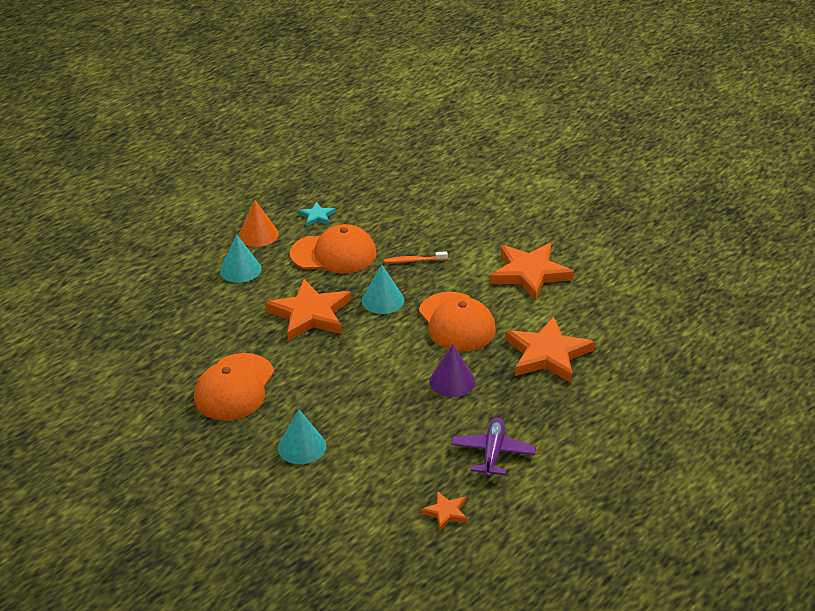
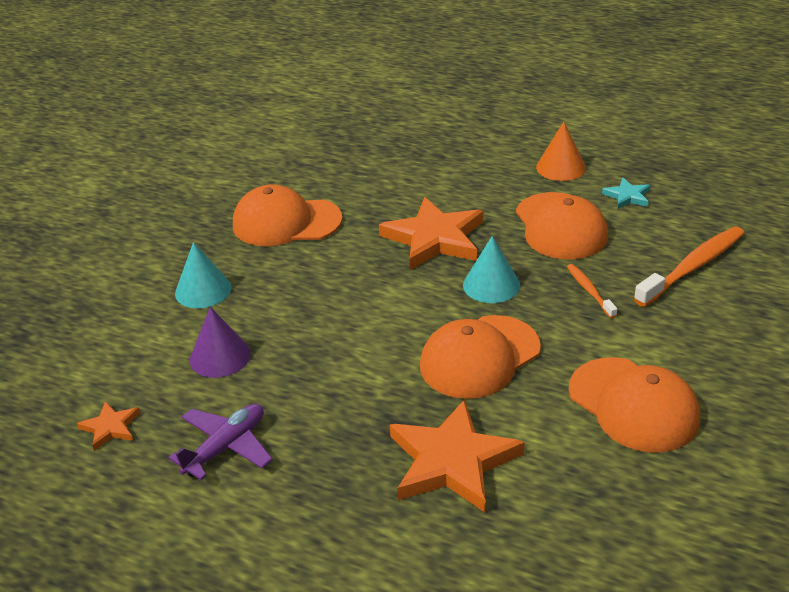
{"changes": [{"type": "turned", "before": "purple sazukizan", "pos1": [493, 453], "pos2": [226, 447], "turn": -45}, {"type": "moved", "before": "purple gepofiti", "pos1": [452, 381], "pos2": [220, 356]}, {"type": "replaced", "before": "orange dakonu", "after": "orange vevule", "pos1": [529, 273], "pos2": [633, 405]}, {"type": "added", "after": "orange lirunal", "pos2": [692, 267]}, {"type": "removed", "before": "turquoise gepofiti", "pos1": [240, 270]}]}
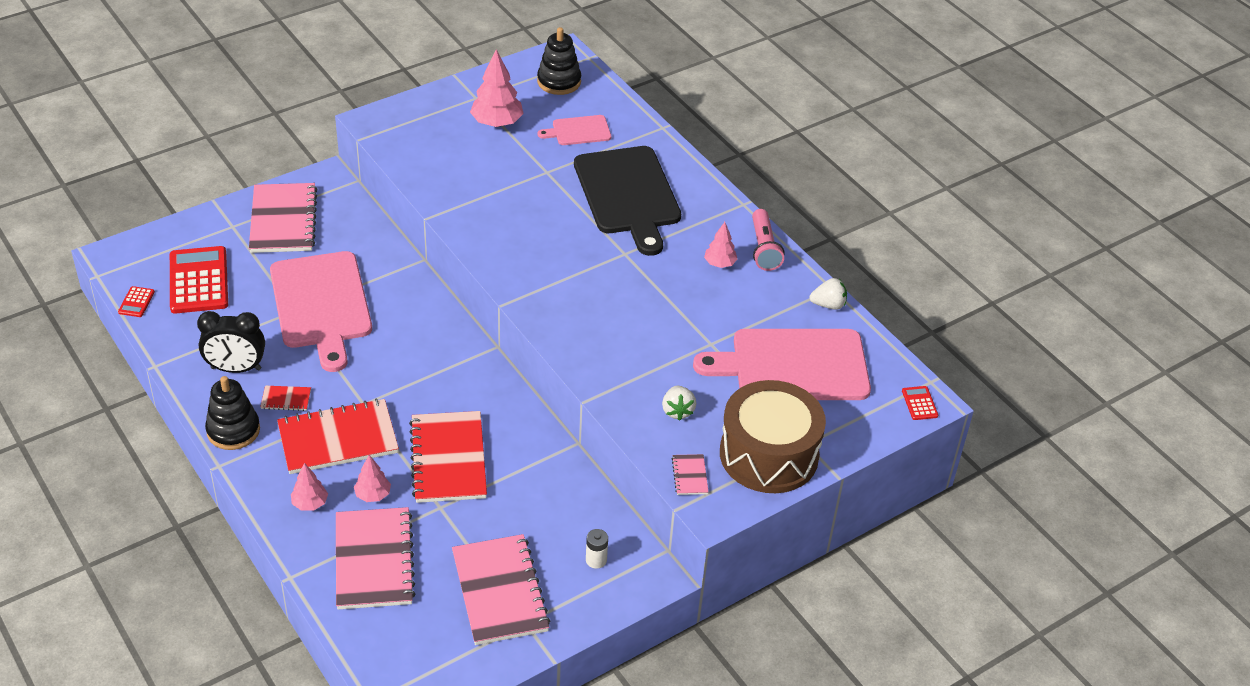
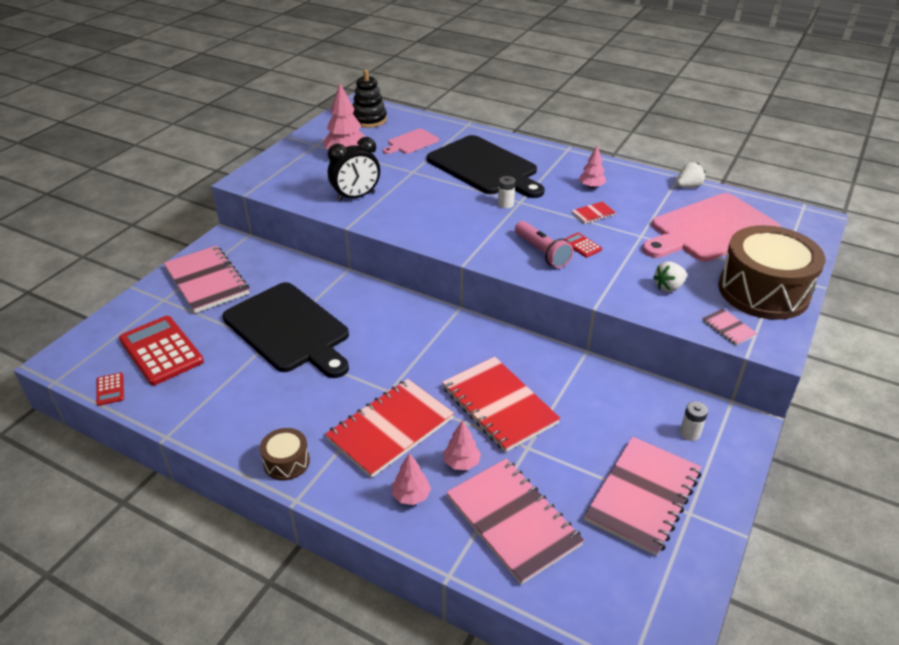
{"changes": [{"type": "recoloured", "before": "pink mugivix", "after": "black mugivix", "pos1": [321, 305], "pos2": [289, 329]}, {"type": "replaced", "before": "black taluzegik", "after": "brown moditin", "pos1": [233, 430], "pos2": [286, 462]}, {"type": "moved", "before": "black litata", "pos1": [236, 369], "pos2": [356, 197]}, {"type": "added", "after": "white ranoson", "pos2": [505, 204]}, {"type": "moved", "before": "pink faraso", "pos1": [763, 249], "pos2": [542, 252]}, {"type": "moved", "before": "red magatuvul", "pos1": [919, 403], "pos2": [582, 245]}, {"type": "moved", "before": "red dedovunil", "pos1": [286, 399], "pos2": [593, 214]}, {"type": "turned", "before": "pink dedovunil", "pos1": [499, 591], "pos2": [643, 496], "turn": 75}, {"type": "turned", "before": "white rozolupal", "pos1": [677, 411], "pos2": [668, 287], "turn": 90}]}
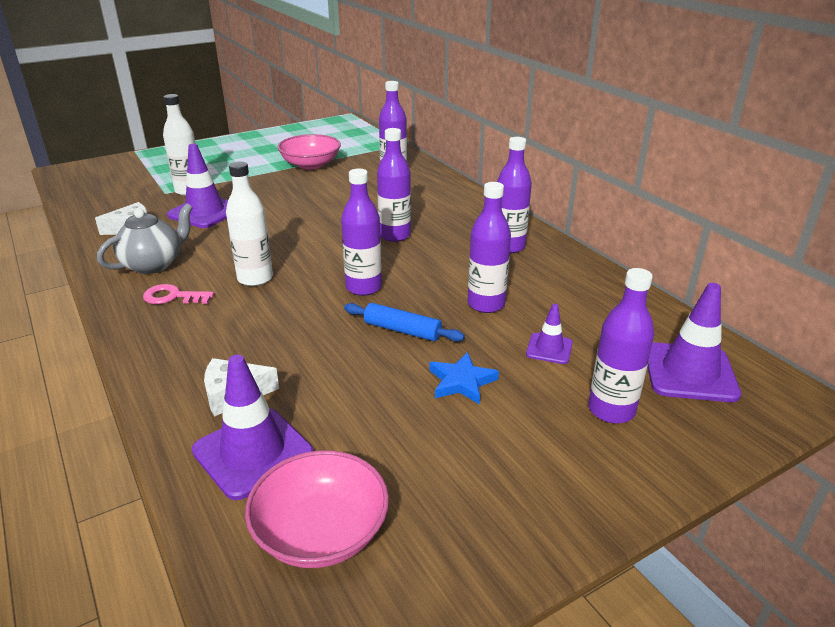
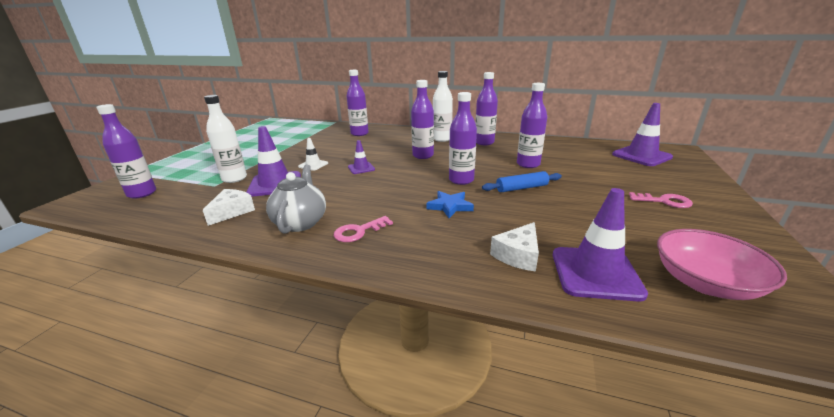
{"changes": [{"type": "moved", "before": "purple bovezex", "pos1": [611, 410], "pos2": [142, 193]}, {"type": "added", "after": "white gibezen", "pos2": [313, 165]}, {"type": "moved", "before": "purple gibezen", "pos1": [549, 349], "pos2": [361, 168]}, {"type": "moved", "before": "blue dakonu", "pos1": [461, 382], "pos2": [450, 206]}, {"type": "moved", "before": "white bovezex", "pos1": [255, 278], "pos2": [442, 139]}, {"type": "added", "after": "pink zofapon", "pos2": [664, 201]}, {"type": "removed", "before": "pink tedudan", "pos1": [311, 164]}]}
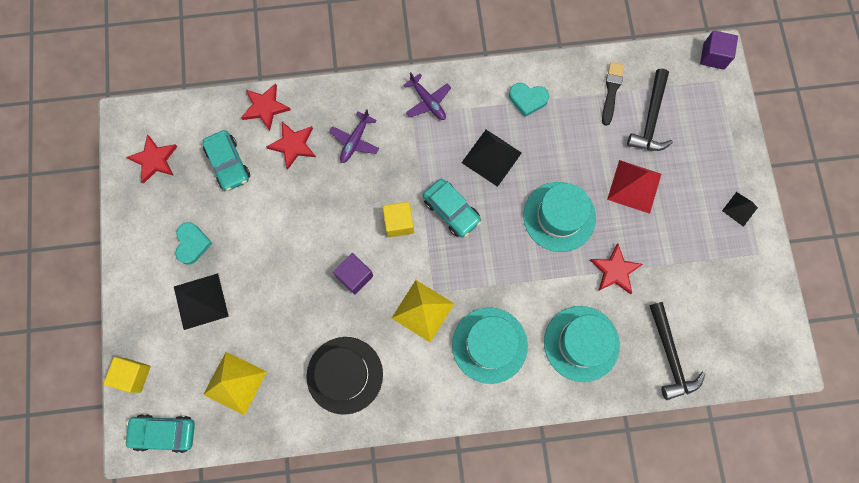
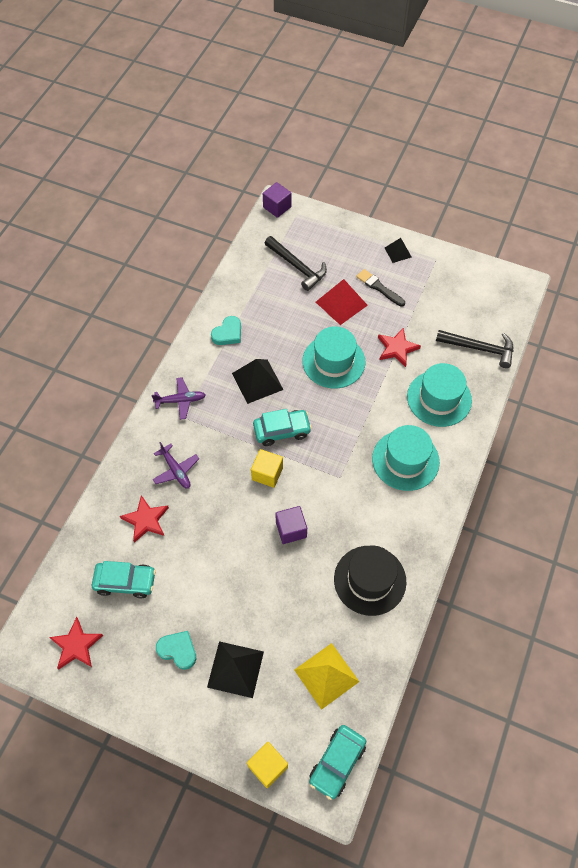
{"changes": [{"type": "moved", "before": "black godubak", "pos1": [611, 91], "pos2": [379, 287]}, {"type": "removed", "before": "red dakonu", "pos1": [265, 107]}, {"type": "removed", "before": "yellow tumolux", "pos1": [423, 311]}]}
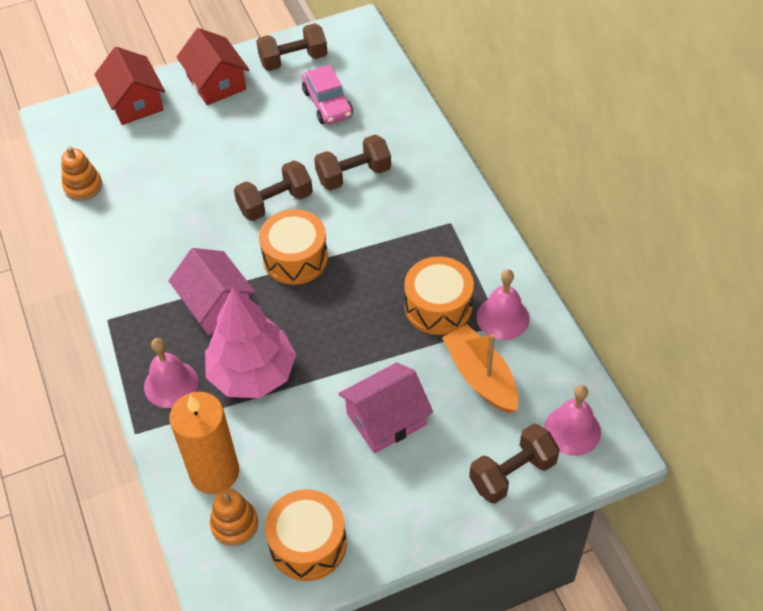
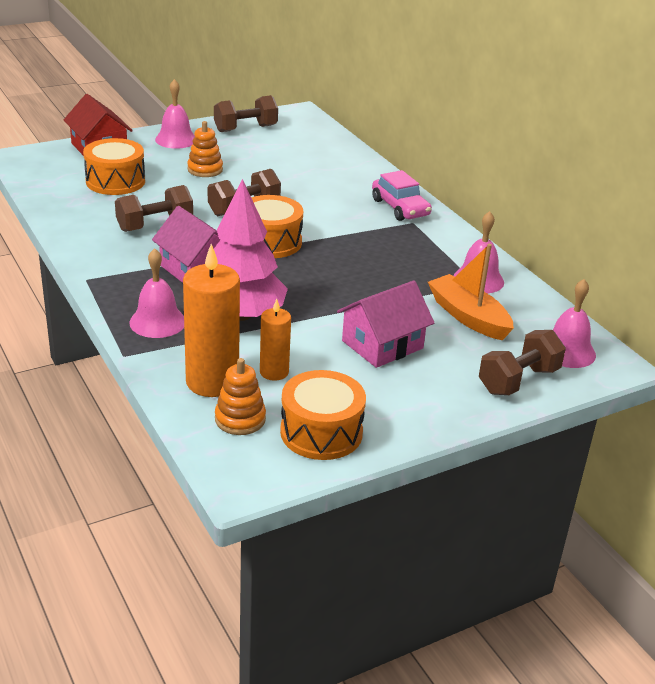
{"changes": [{"type": "moved", "before": "orange moditin", "pos1": [438, 306], "pos2": [115, 181]}, {"type": "moved", "before": "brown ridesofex", "pos1": [353, 175], "pos2": [155, 225]}, {"type": "replaced", "before": "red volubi", "after": "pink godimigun", "pos1": [216, 83], "pos2": [176, 139]}, {"type": "moved", "before": "orange taluzegik", "pos1": [83, 186], "pos2": [205, 169]}, {"type": "added", "after": "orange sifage", "pos2": [274, 372]}, {"type": "moved", "before": "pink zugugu", "pos1": [327, 103], "pos2": [400, 208]}]}
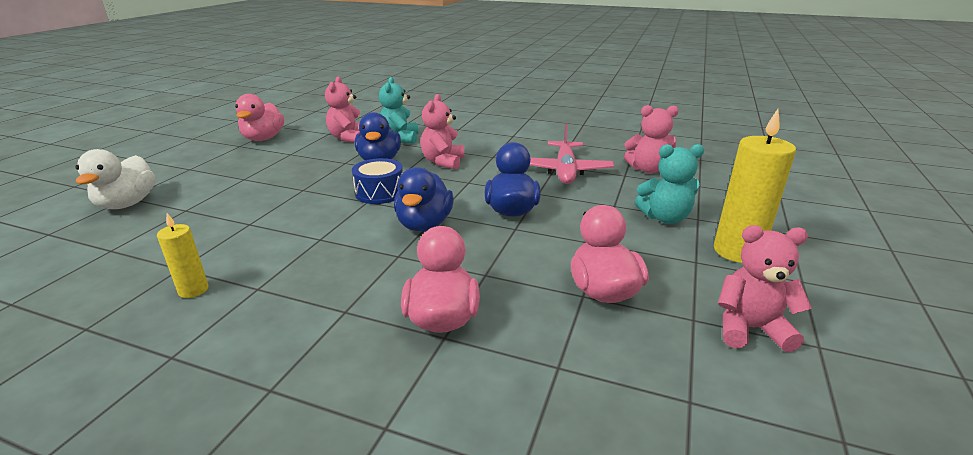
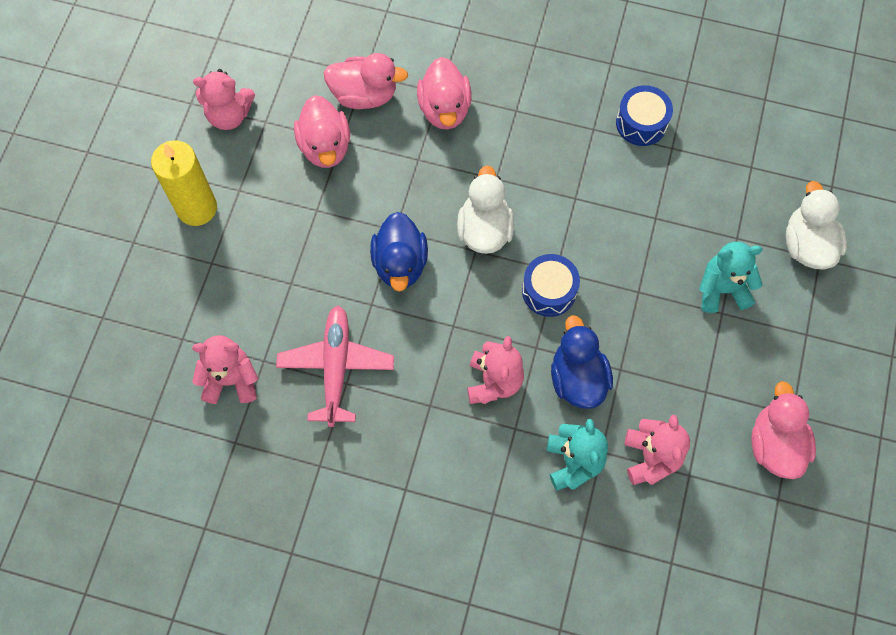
{"changes": [{"type": "added", "after": "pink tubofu", "pos2": [364, 95]}, {"type": "recoloured", "before": "blue tubofu", "after": "white tubofu", "pos1": [424, 224], "pos2": [484, 230]}, {"type": "replaced", "before": "yellow sifage", "after": "blue moditin", "pos1": [193, 290], "pos2": [641, 123]}, {"type": "moved", "before": "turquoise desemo", "pos1": [665, 218], "pos2": [722, 289]}]}
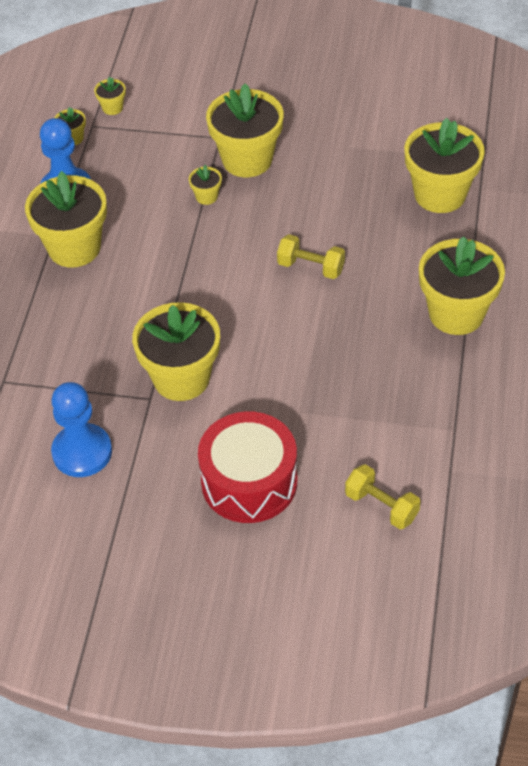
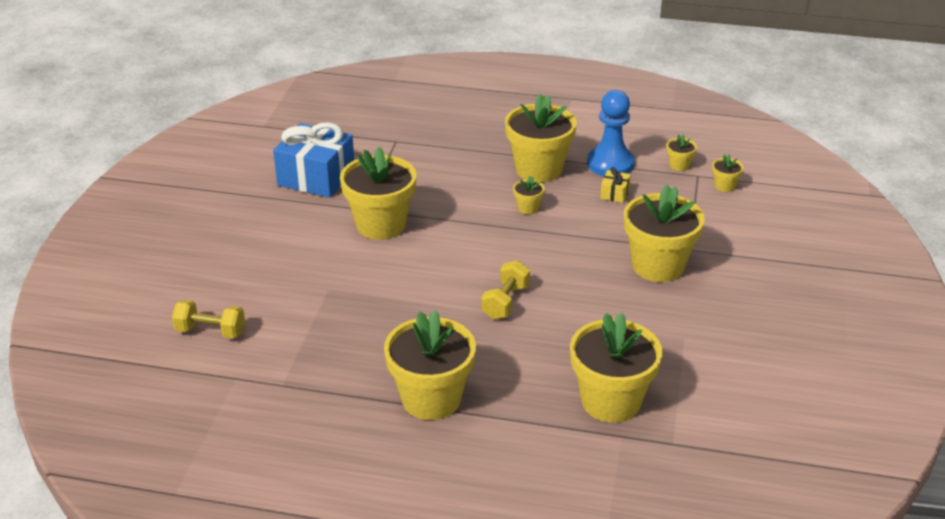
{"changes": [{"type": "turned", "before": "yellow ridesofex", "pos1": [381, 506], "pos2": [210, 331], "turn": 60}, {"type": "replaced", "before": "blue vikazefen", "after": "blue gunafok", "pos1": [82, 452], "pos2": [316, 177]}, {"type": "moved", "before": "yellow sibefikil", "pos1": [206, 196], "pos2": [528, 208]}, {"type": "added", "after": "yellow gunafok", "pos2": [614, 194]}, {"type": "removed", "before": "red moditin", "pos1": [249, 482]}]}
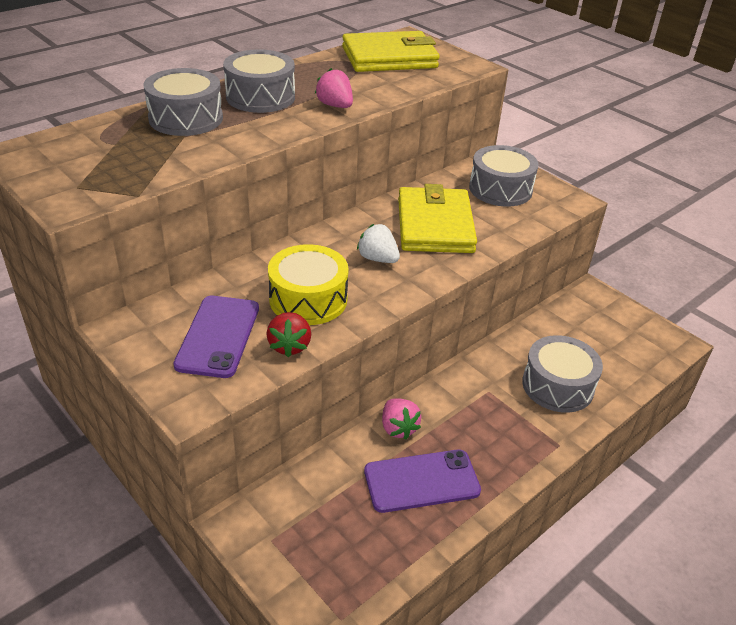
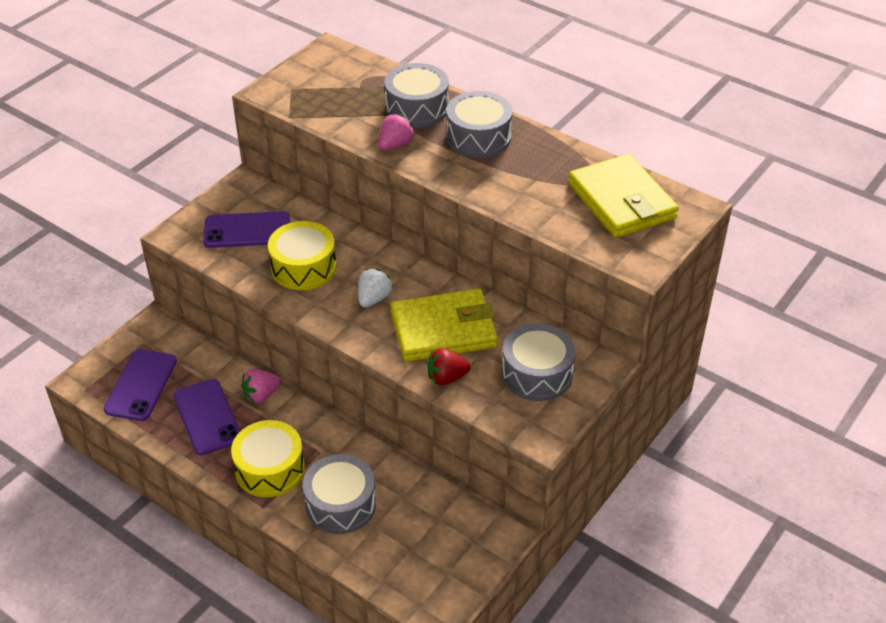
{"changes": [{"type": "added", "after": "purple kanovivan", "pos2": [141, 385]}, {"type": "added", "after": "yellow moditin", "pos2": [270, 469]}, {"type": "moved", "before": "pink rozolupal", "pos1": [335, 106], "pos2": [395, 145]}, {"type": "moved", "before": "red rozolupal", "pos1": [289, 346], "pos2": [446, 378]}]}
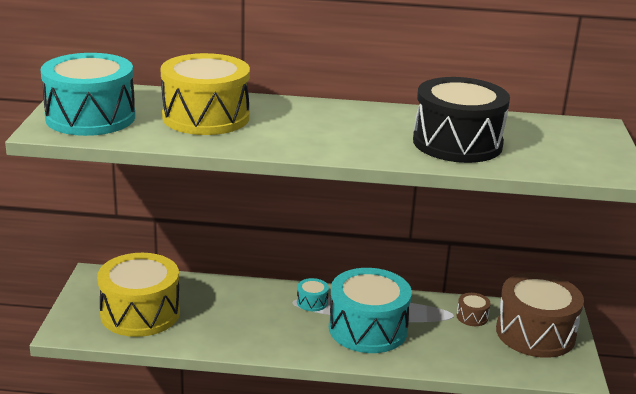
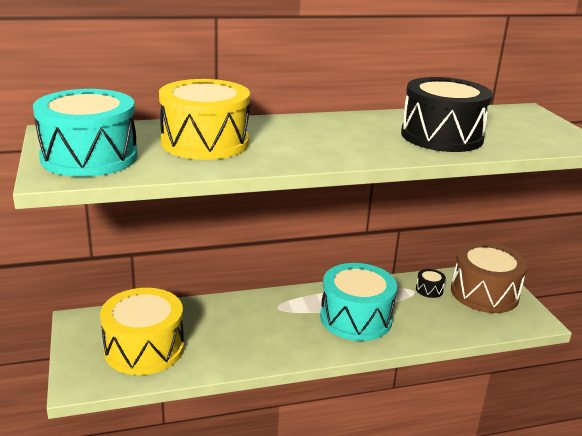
{"changes": [{"type": "recoloured", "before": "brown moditin", "after": "black moditin", "pos1": [472, 317], "pos2": [429, 290]}, {"type": "removed", "before": "turquoise moditin", "pos1": [312, 302]}]}
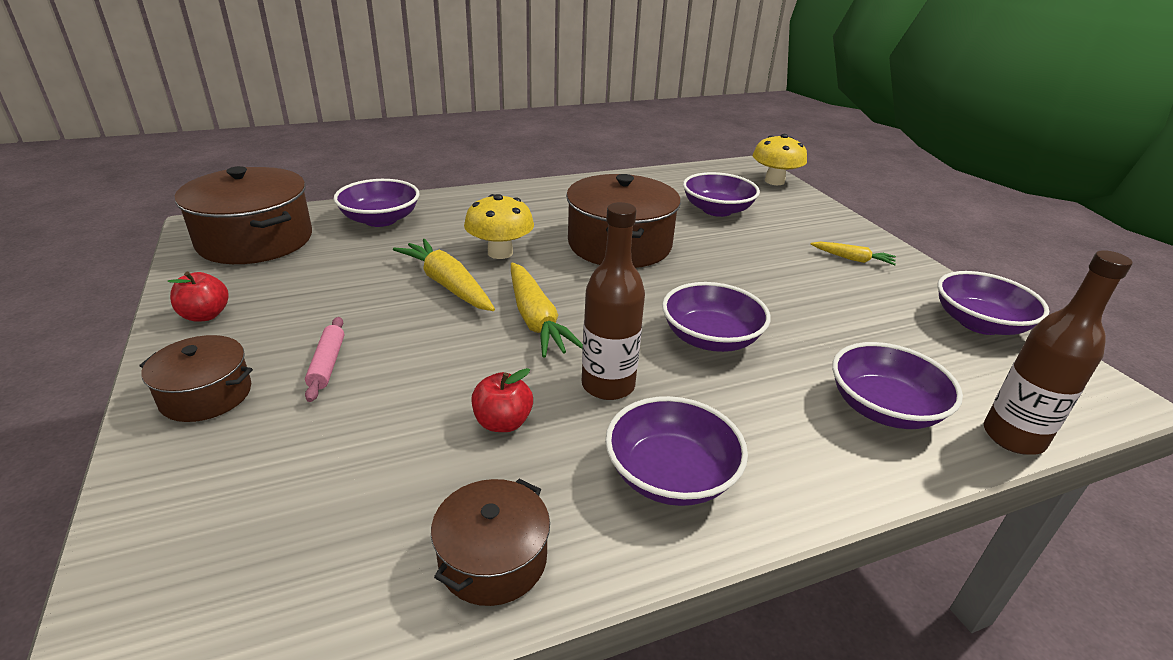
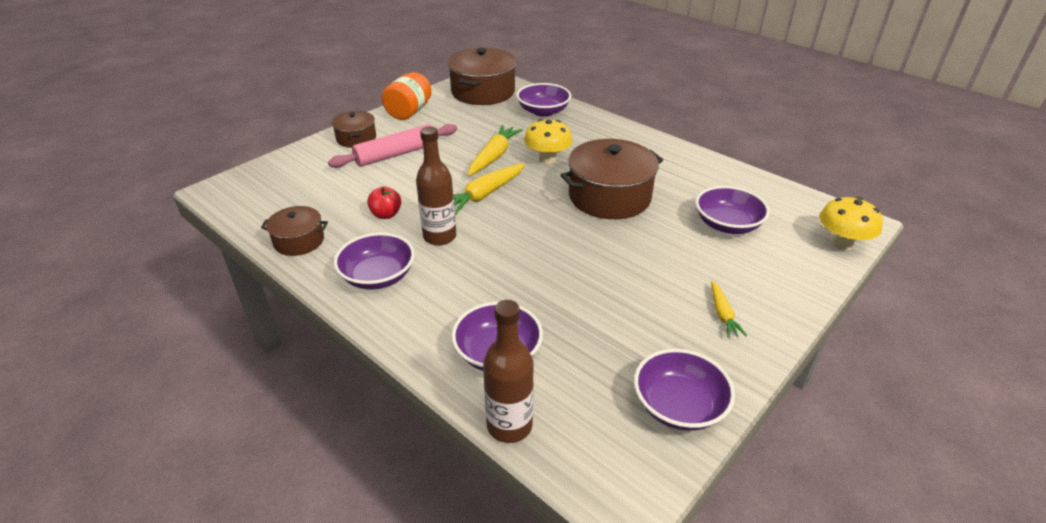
{"changes": [{"type": "resized", "before": "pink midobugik", "pos1": [327, 364], "pos2": [396, 154], "scale": 1.94}, {"type": "replaced", "before": "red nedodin", "after": "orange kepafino", "pos1": [205, 315], "pos2": [409, 112]}, {"type": "removed", "before": "purple tedudan", "pos1": [710, 338]}]}
